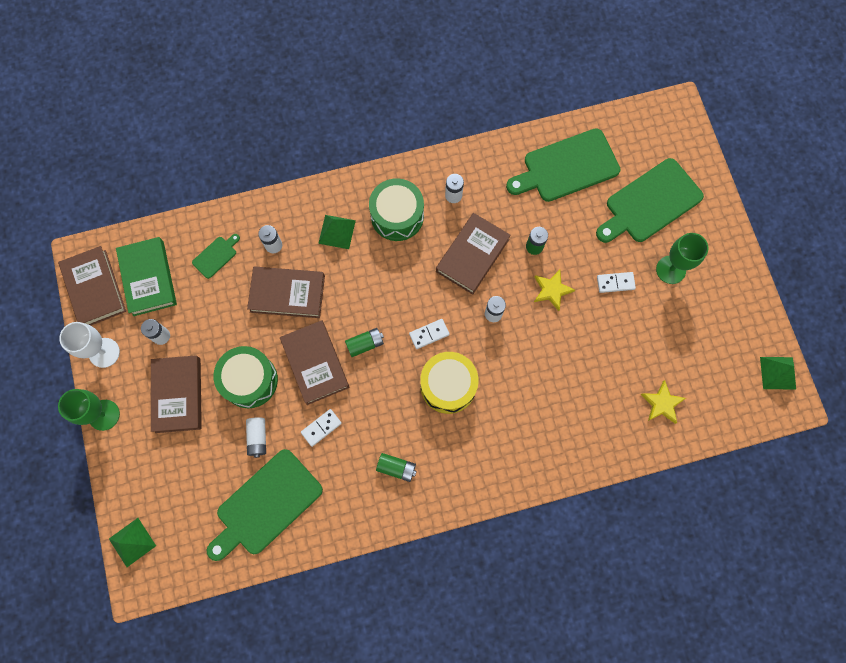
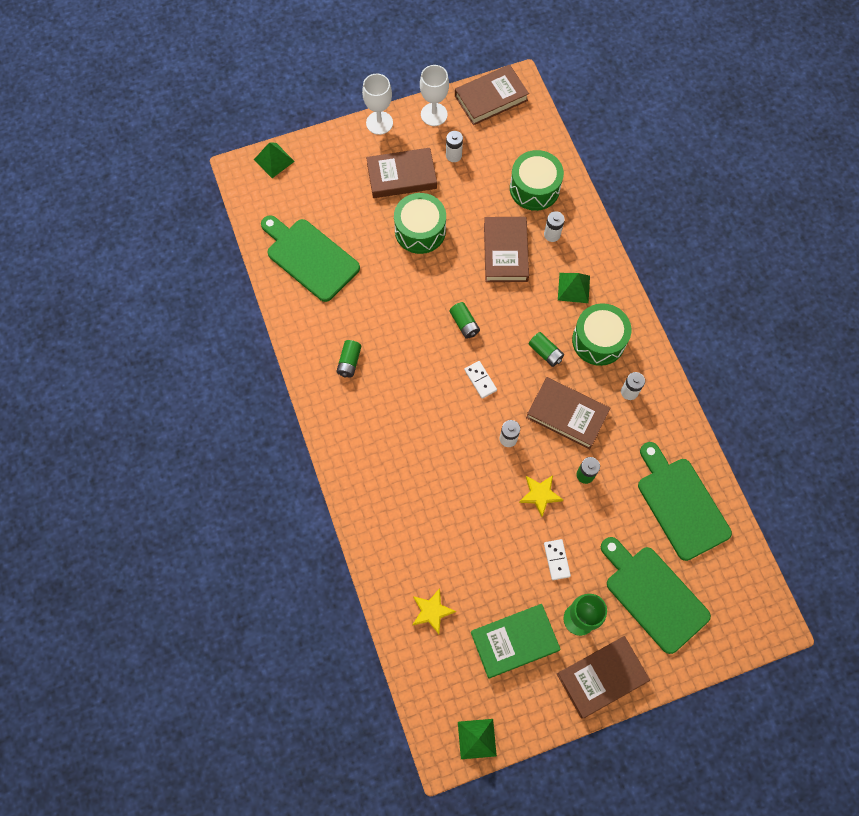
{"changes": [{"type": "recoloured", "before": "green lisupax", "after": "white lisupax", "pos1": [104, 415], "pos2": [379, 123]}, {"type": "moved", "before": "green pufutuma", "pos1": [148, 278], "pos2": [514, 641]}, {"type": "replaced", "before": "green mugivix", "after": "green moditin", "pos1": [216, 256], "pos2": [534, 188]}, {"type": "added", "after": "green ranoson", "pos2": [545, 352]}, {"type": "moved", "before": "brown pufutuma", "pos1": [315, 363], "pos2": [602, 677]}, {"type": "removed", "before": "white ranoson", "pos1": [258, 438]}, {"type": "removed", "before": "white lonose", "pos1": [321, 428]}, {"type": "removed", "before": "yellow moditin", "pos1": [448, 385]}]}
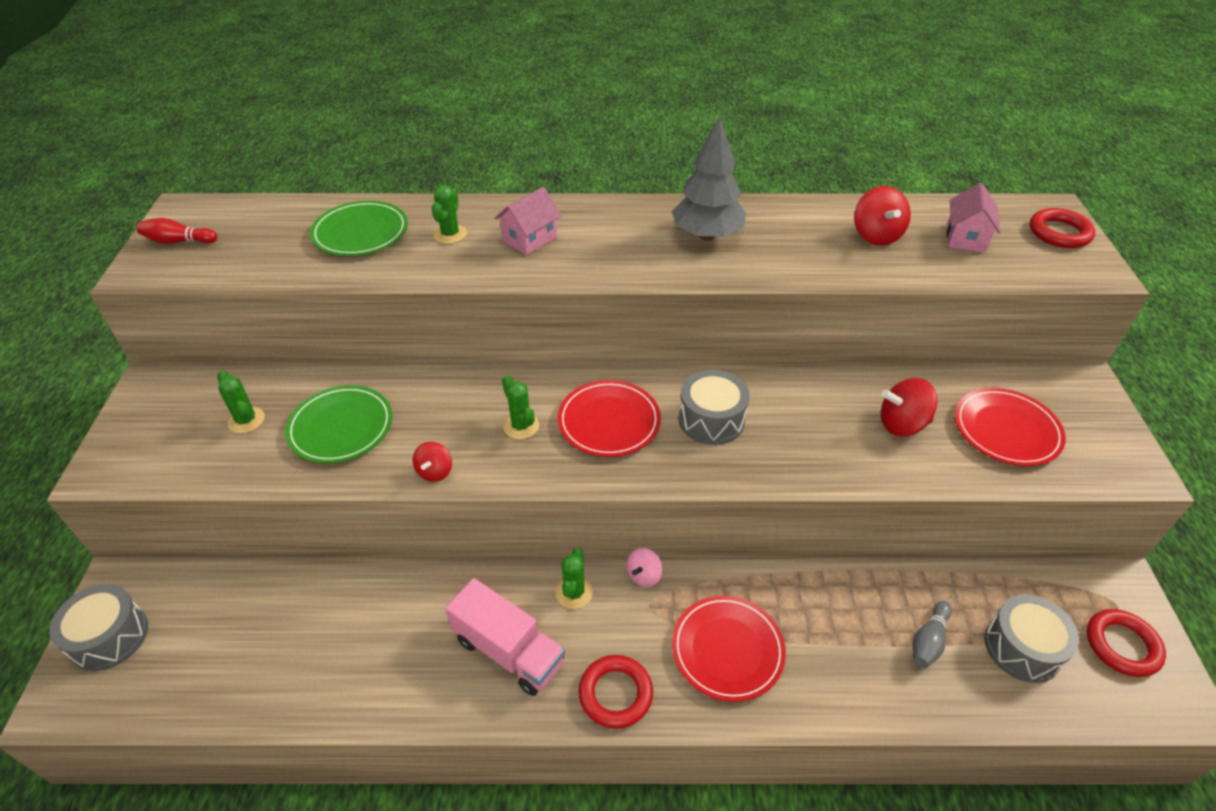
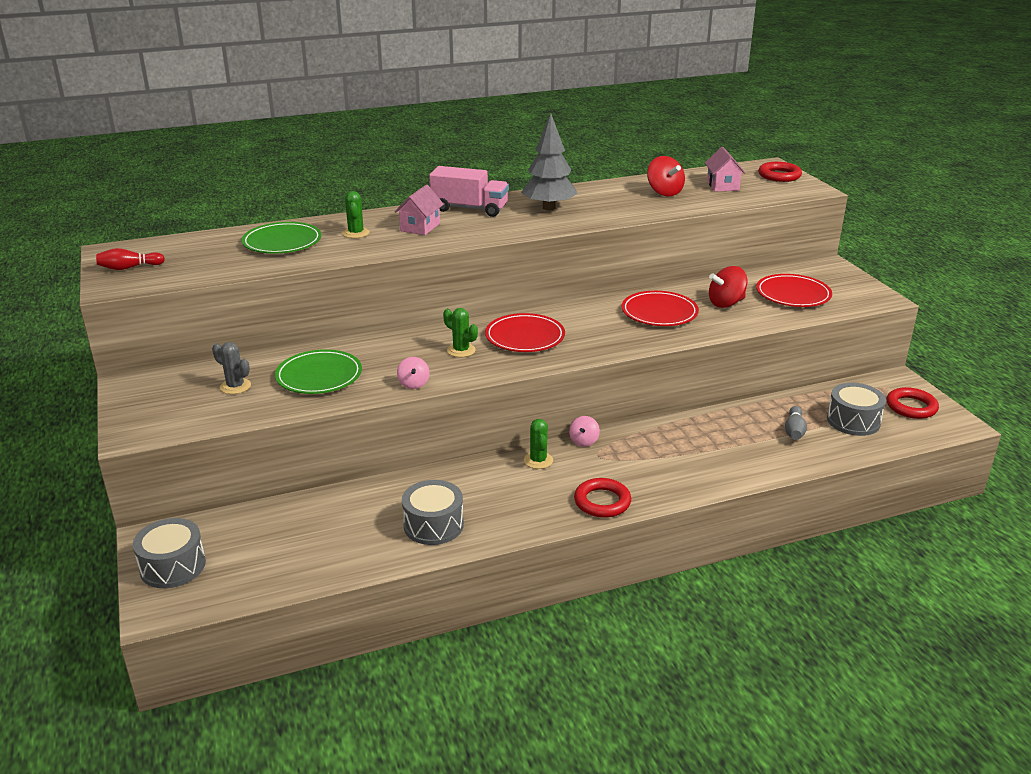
{"changes": [{"type": "recoloured", "before": "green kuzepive", "after": "grey kuzepive", "pos1": [246, 420], "pos2": [235, 386]}, {"type": "recoloured", "before": "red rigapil", "after": "pink rigapil", "pos1": [435, 472], "pos2": [413, 384]}, {"type": "moved", "before": "grey moditin", "pos1": [711, 419], "pos2": [433, 525]}, {"type": "moved", "before": "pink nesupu", "pos1": [509, 651], "pos2": [469, 209]}, {"type": "moved", "before": "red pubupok", "pos1": [727, 650], "pos2": [659, 312]}]}
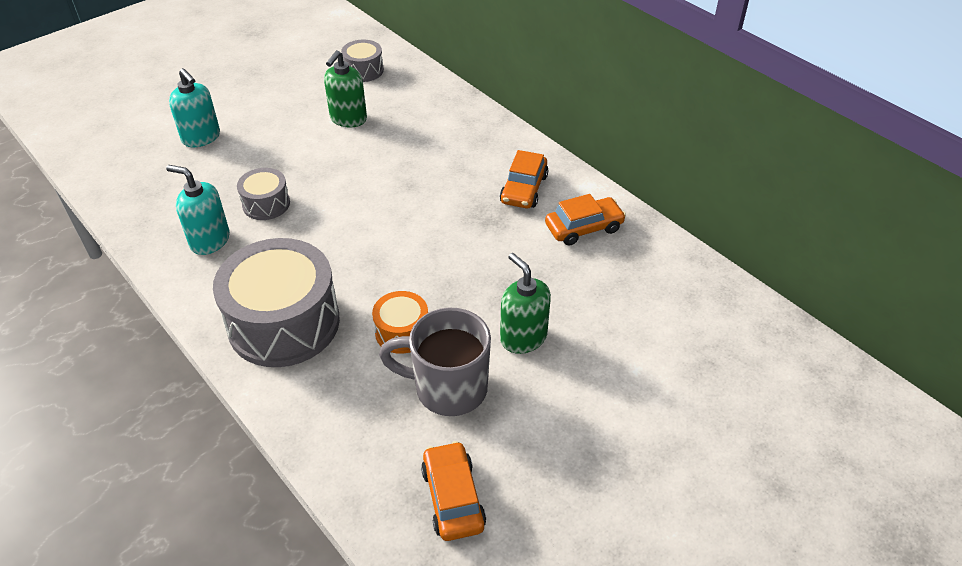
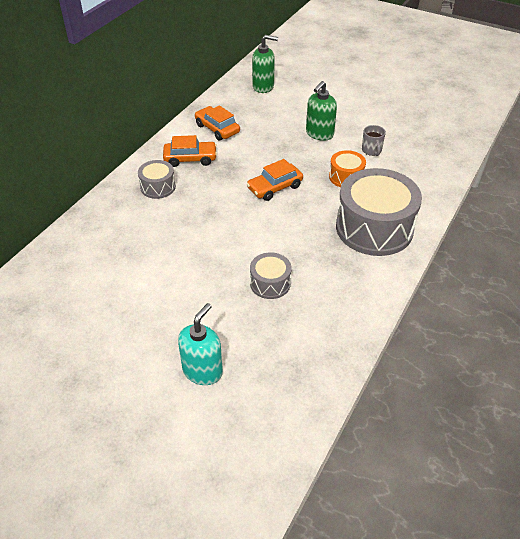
{"changes": [{"type": "moved", "before": "grey moditin", "pos1": [363, 70], "pos2": [158, 187]}, {"type": "moved", "before": "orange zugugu", "pos1": [453, 498], "pos2": [275, 187]}, {"type": "moved", "before": "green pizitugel", "pos1": [348, 119], "pos2": [263, 86]}, {"type": "resized", "before": "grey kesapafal", "pos1": [448, 388], "pos2": [371, 151], "scale": 0.49}, {"type": "removed", "before": "turquoise pizitugel", "pos1": [209, 240]}]}
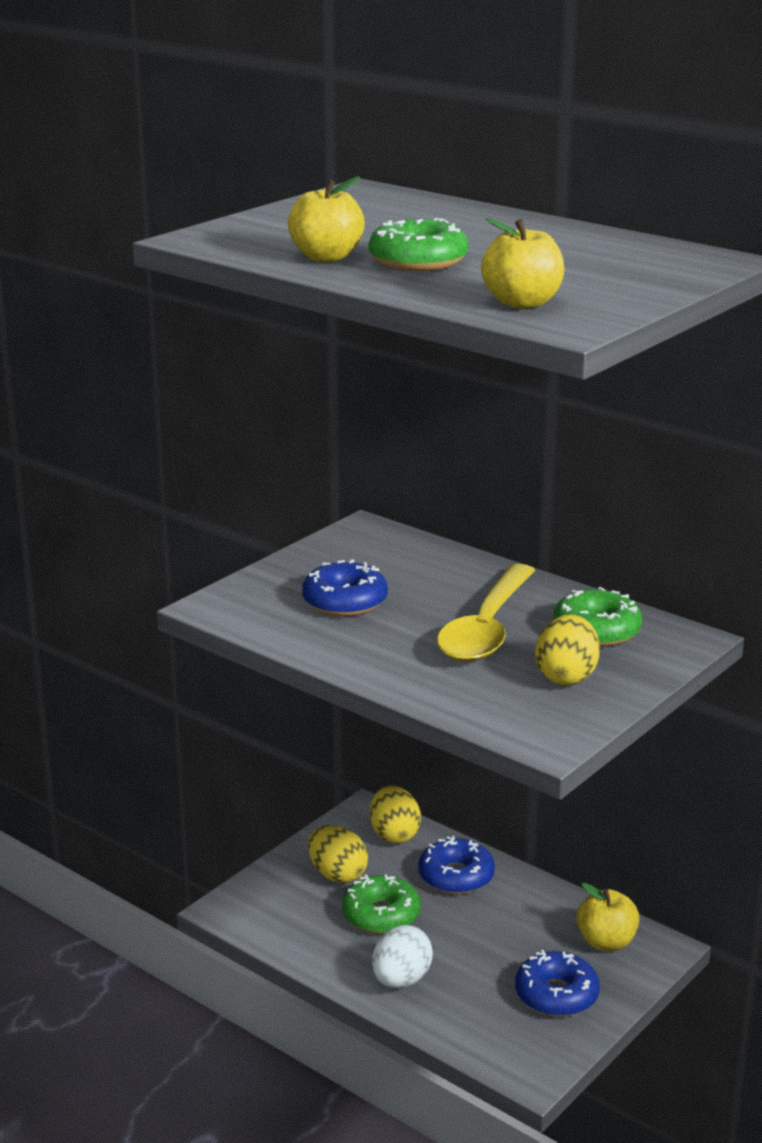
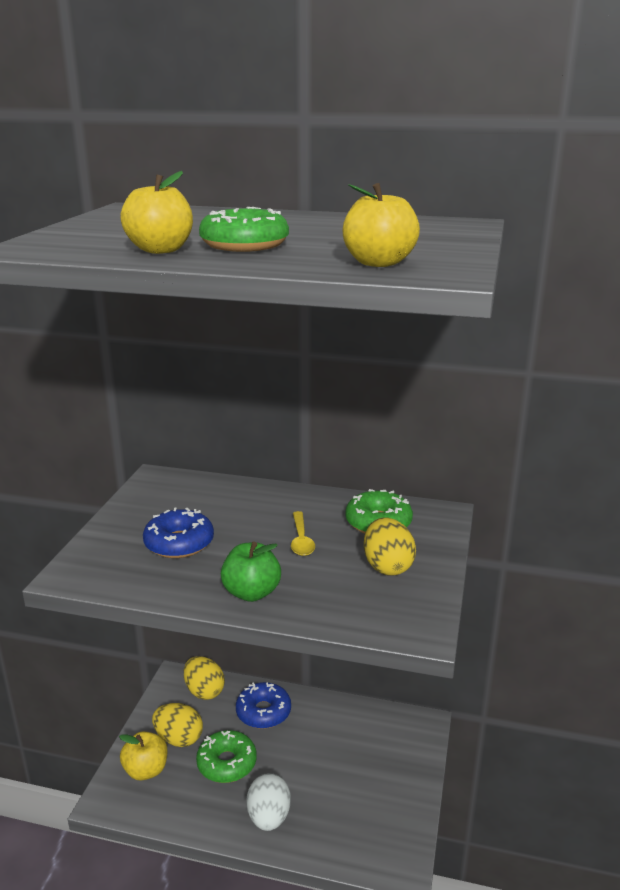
{"changes": [{"type": "moved", "before": "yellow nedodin", "pos1": [606, 942], "pos2": [146, 770]}, {"type": "added", "after": "green nedodin", "pos2": [251, 593]}, {"type": "resized", "before": "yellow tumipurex", "pos1": [486, 628], "pos2": [301, 540], "scale": 0.47}, {"type": "removed", "before": "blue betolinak", "pos1": [556, 995]}]}
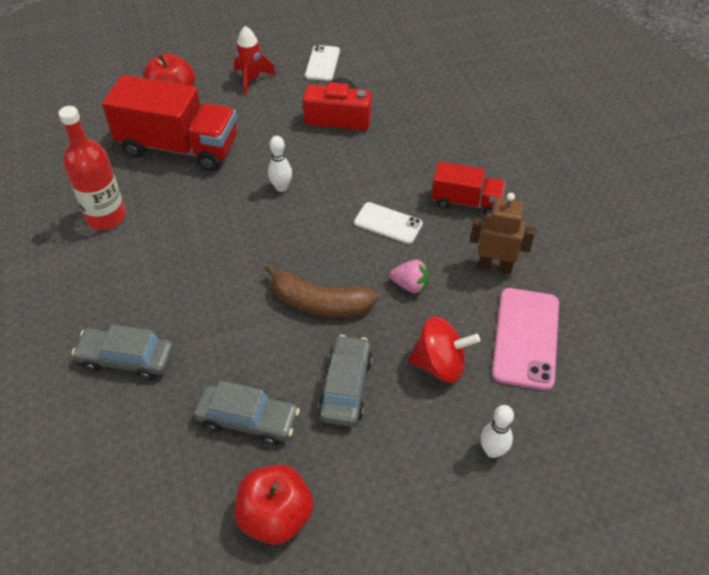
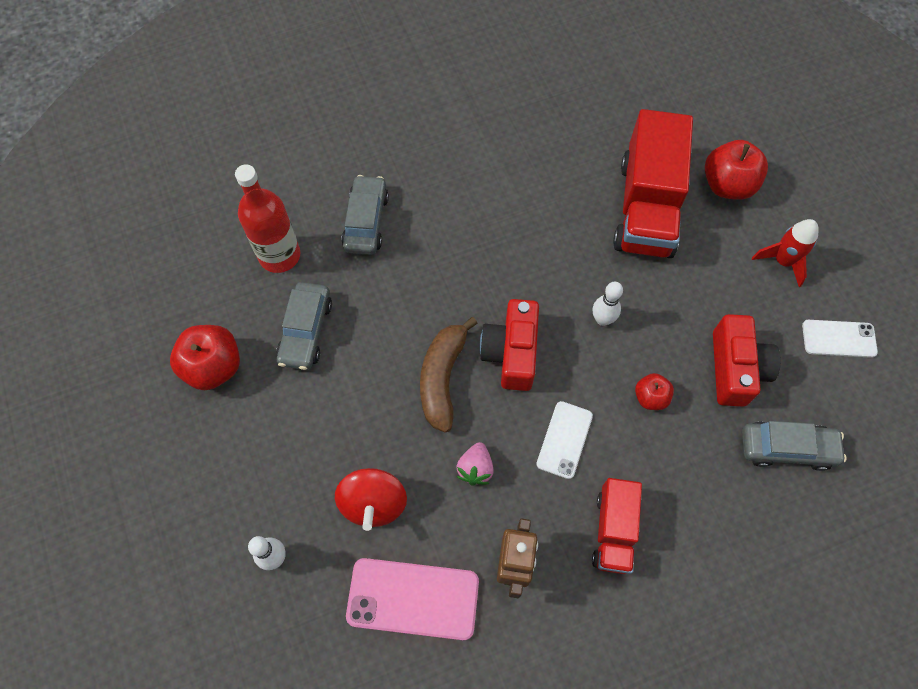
{"changes": [{"type": "moved", "before": "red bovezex", "pos1": [106, 217], "pos2": [279, 255]}, {"type": "added", "after": "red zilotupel", "pos2": [511, 352]}, {"type": "added", "after": "red nedodin", "pos2": [650, 397]}, {"type": "moved", "before": "grey zugugu", "pos1": [346, 387], "pos2": [787, 448]}]}
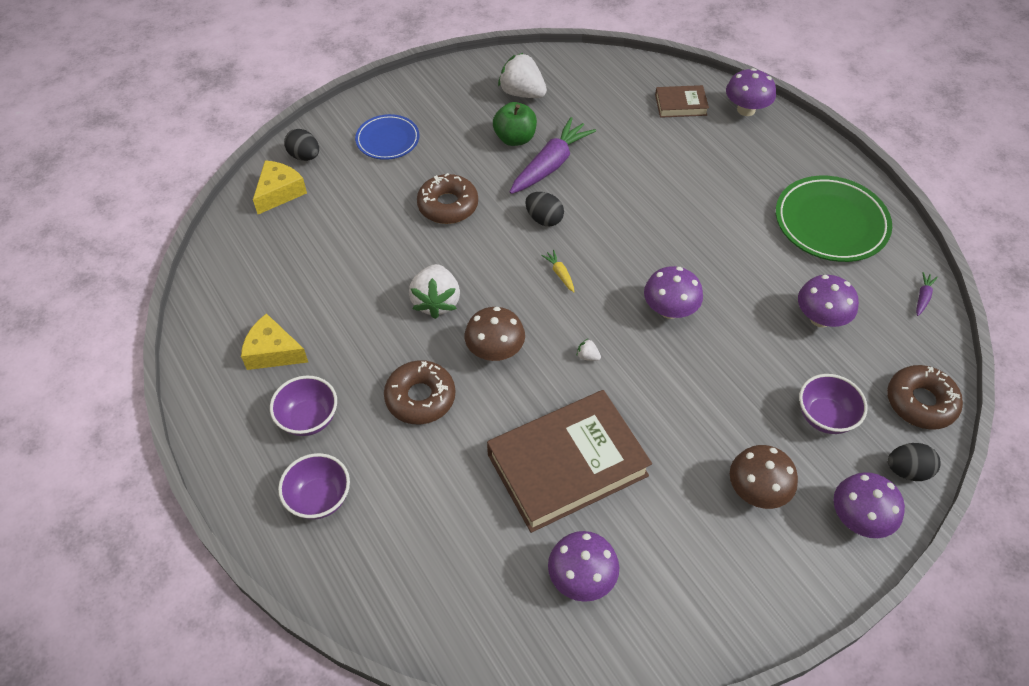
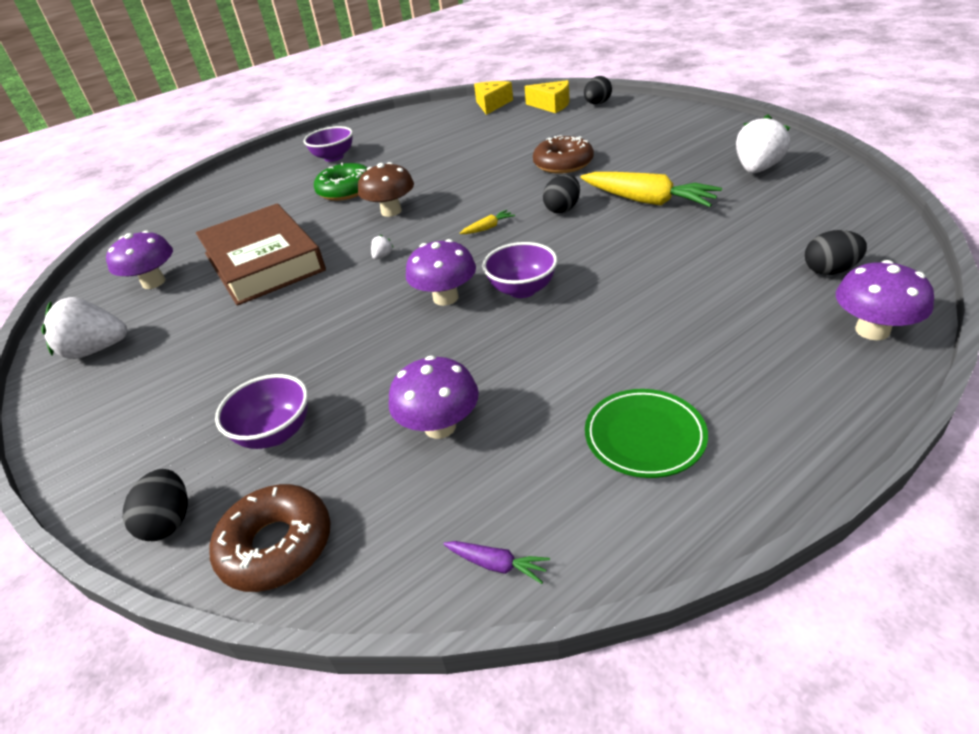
{"changes": [{"type": "moved", "before": "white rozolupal", "pos1": [436, 302], "pos2": [96, 350]}, {"type": "recoloured", "before": "brown betolinak", "after": "green betolinak", "pos1": [420, 397], "pos2": [346, 190]}, {"type": "moved", "before": "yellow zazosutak", "pos1": [273, 352], "pos2": [492, 104]}, {"type": "moved", "before": "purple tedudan", "pos1": [319, 498], "pos2": [522, 289]}, {"type": "recoloured", "before": "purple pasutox", "after": "yellow pasutox", "pos1": [551, 164], "pos2": [648, 201]}, {"type": "resized", "before": "green pubupok", "pos1": [830, 223], "pos2": [644, 436], "scale": 0.6}, {"type": "replaced", "before": "brown pufutuma", "after": "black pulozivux", "pos1": [680, 105], "pos2": [830, 270]}, {"type": "removed", "before": "blue pubupok", "pos1": [388, 140]}, {"type": "removed", "before": "green nedodin", "pos1": [515, 138]}, {"type": "removed", "before": "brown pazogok", "pos1": [756, 491]}, {"type": "removed", "before": "purple pazogok", "pos1": [858, 518]}]}
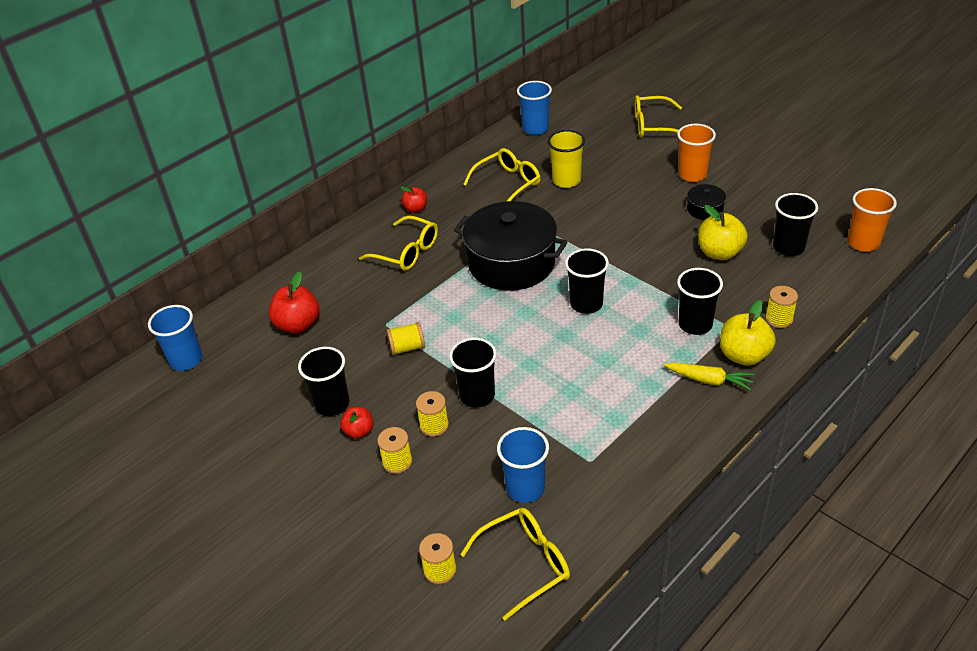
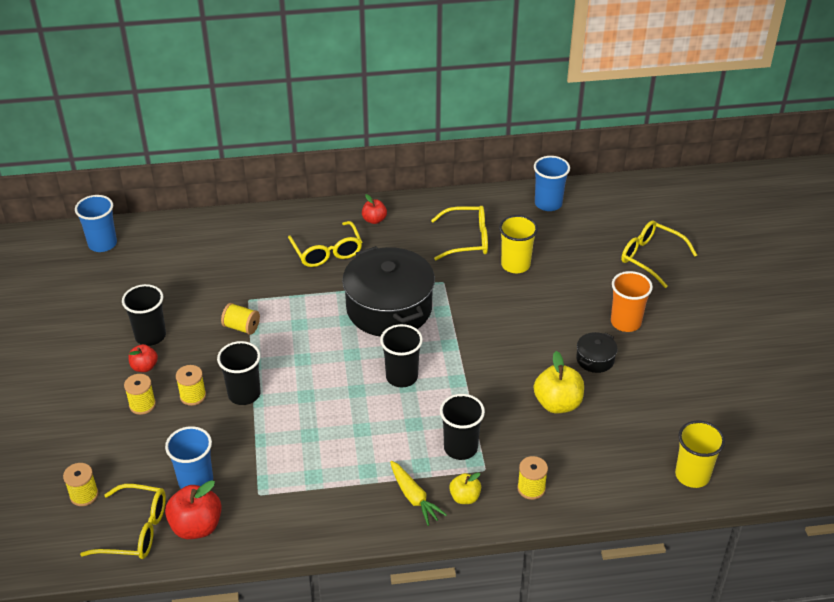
{"changes": [{"type": "moved", "before": "red nedodin", "pos1": [298, 325], "pos2": [196, 526]}, {"type": "resized", "before": "yellow nedodin", "pos1": [744, 355], "pos2": [465, 497], "scale": 0.59}, {"type": "recoloured", "before": "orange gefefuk", "after": "yellow gefefuk", "pos1": [863, 243], "pos2": [692, 475]}, {"type": "removed", "before": "black gefefuk", "pos1": [788, 247]}]}
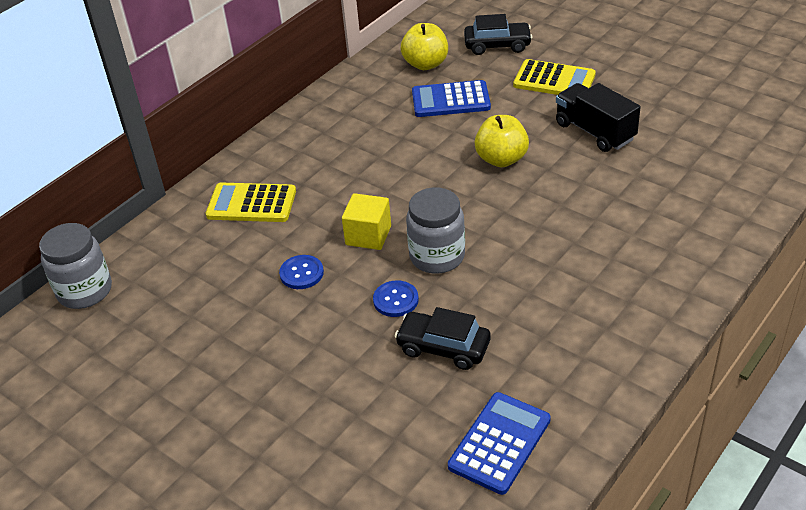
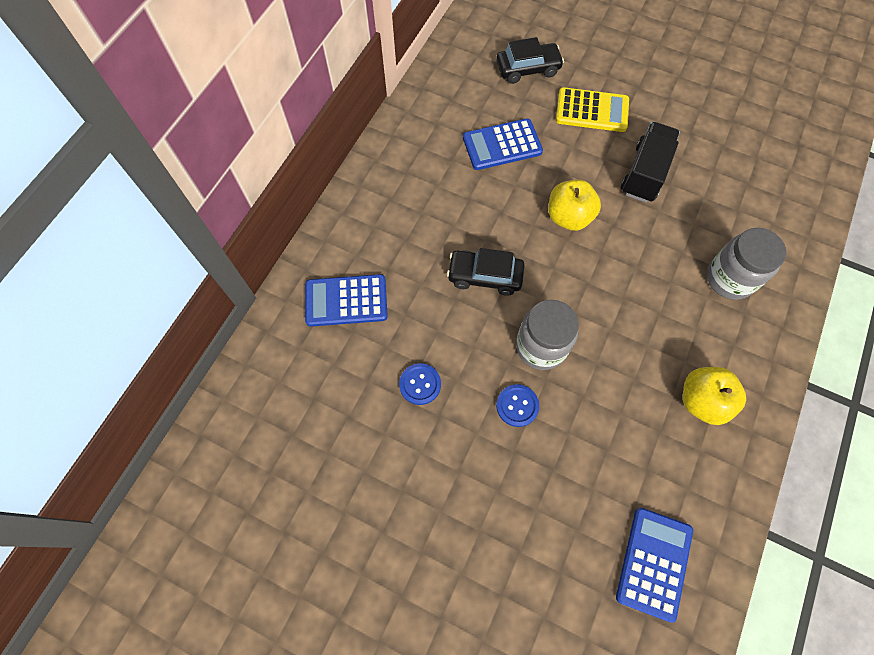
{"changes": [{"type": "recoloured", "before": "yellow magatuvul", "after": "blue magatuvul", "pos1": [251, 204], "pos2": [346, 301]}, {"type": "moved", "before": "black zugugu", "pos1": [443, 347], "pos2": [485, 276]}, {"type": "turned", "before": "black nesupu", "pos1": [595, 132], "pos2": [644, 173], "turn": 75}, {"type": "moved", "before": "yellow nedodin", "pos1": [425, 64], "pos2": [702, 401]}, {"type": "moved", "before": "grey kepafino", "pos1": [85, 291], "pos2": [729, 278]}, {"type": "removed", "before": "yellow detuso", "pos1": [368, 235]}]}
